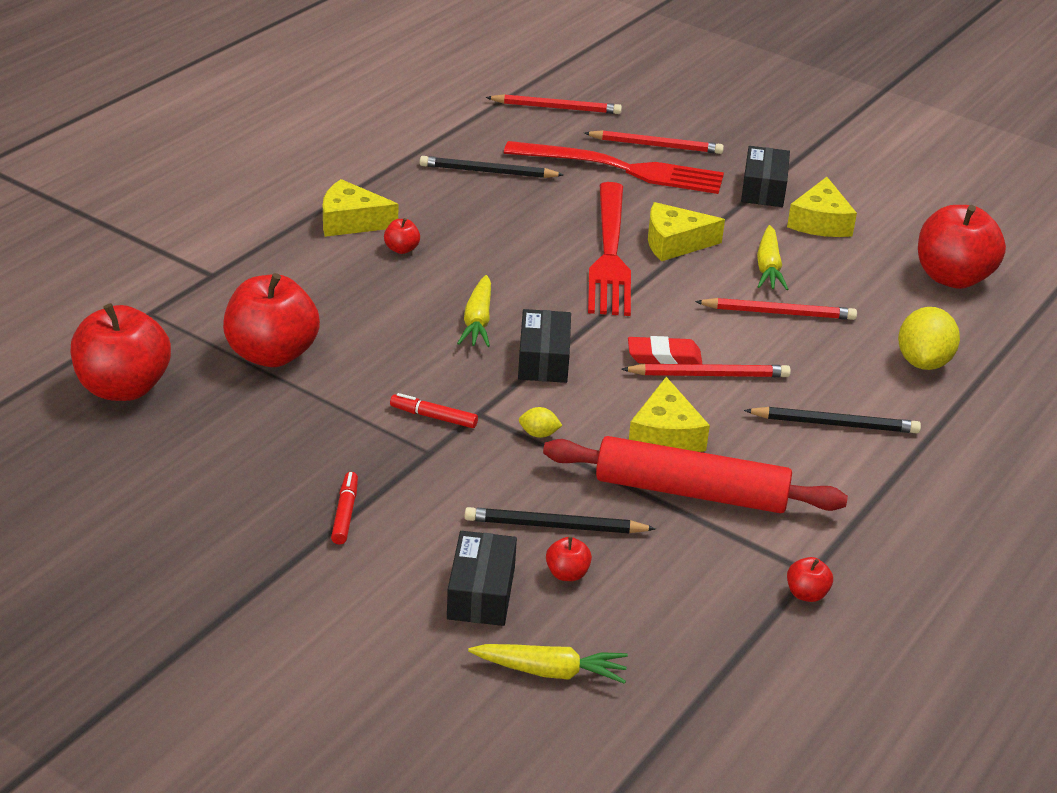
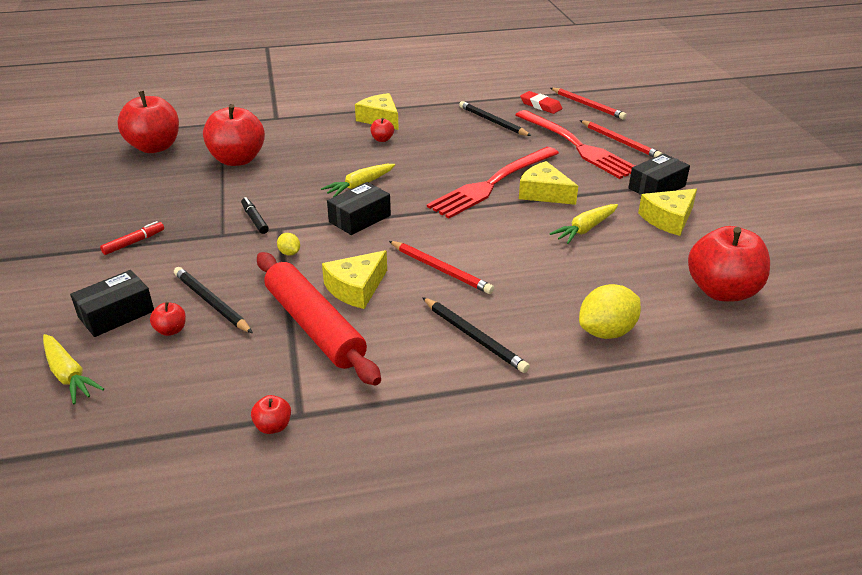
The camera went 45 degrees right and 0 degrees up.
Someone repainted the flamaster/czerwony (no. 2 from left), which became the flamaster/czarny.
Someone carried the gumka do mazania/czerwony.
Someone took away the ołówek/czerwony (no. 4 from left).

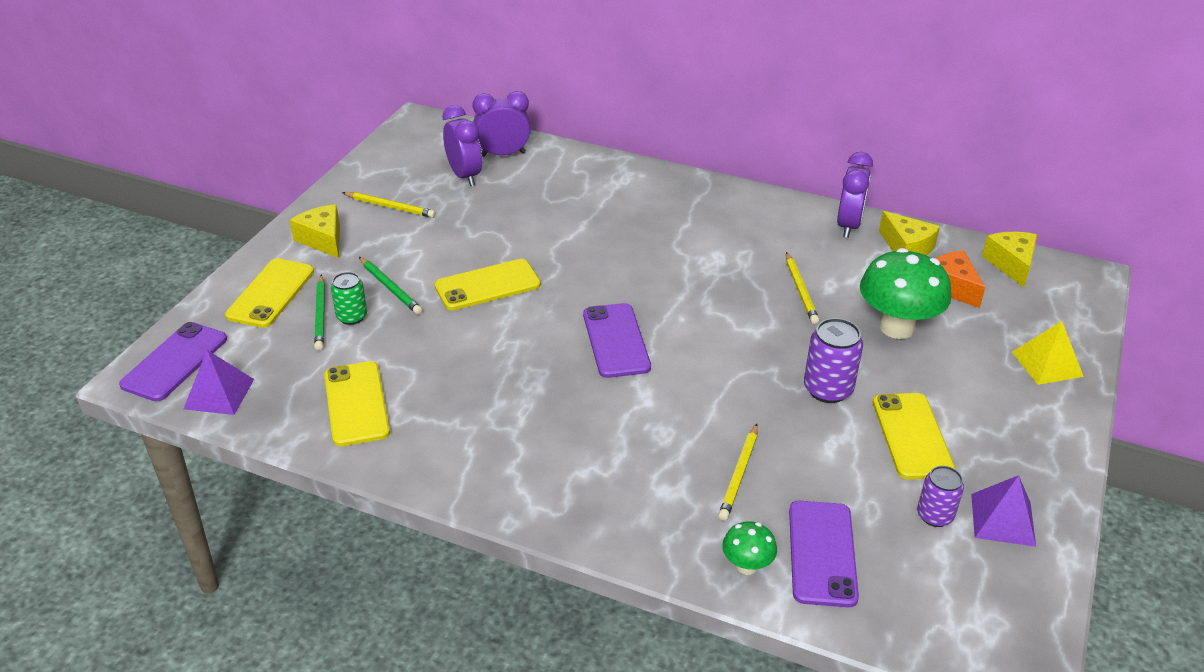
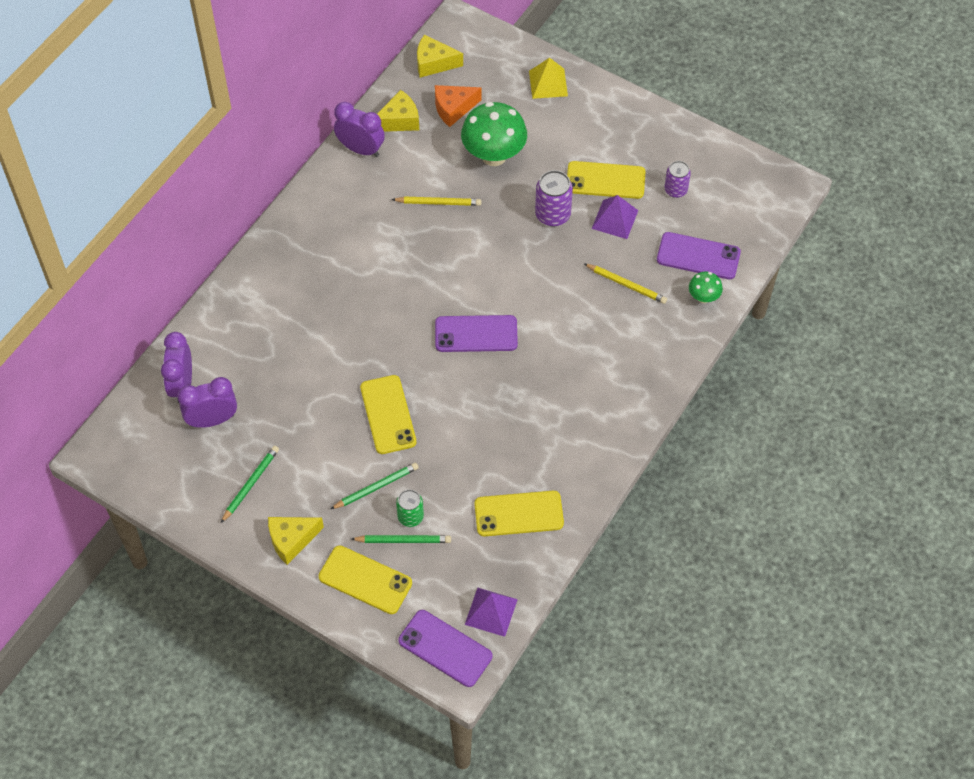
The camera went 80 degrees left and 20 degrees up.
Someone repainted the ołówek/żółty (no. 1 from left), which became the ołówek/zielony (no. 1 from left).
Someone carried the piramida/fioletowy (no. 2 from left).

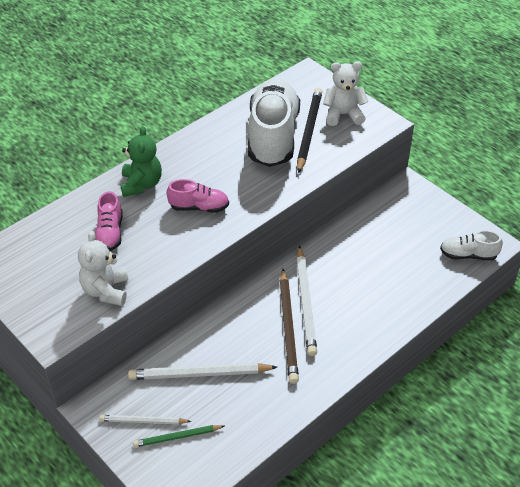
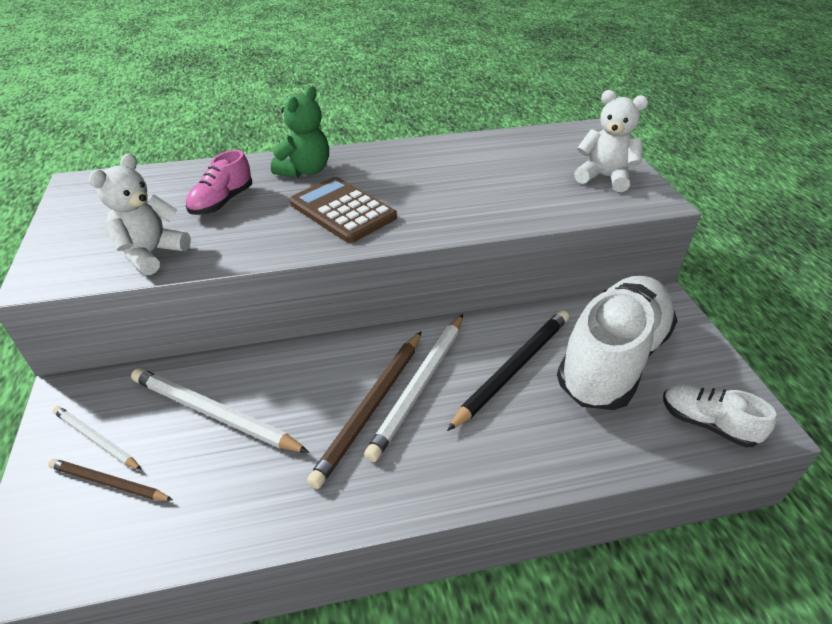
The camera went 30 degrees right and 5 degrees down.
Someone repainted the ołówek/zielony, which became the ołówek/brązowy (no. 1 from left).
Someone swapped the but/różowy (no. 2 from left) for the kalkulator/brązowy.
Someone carried the but/biały (no. 1 from left).
Someone carried the ołówek/czarny.

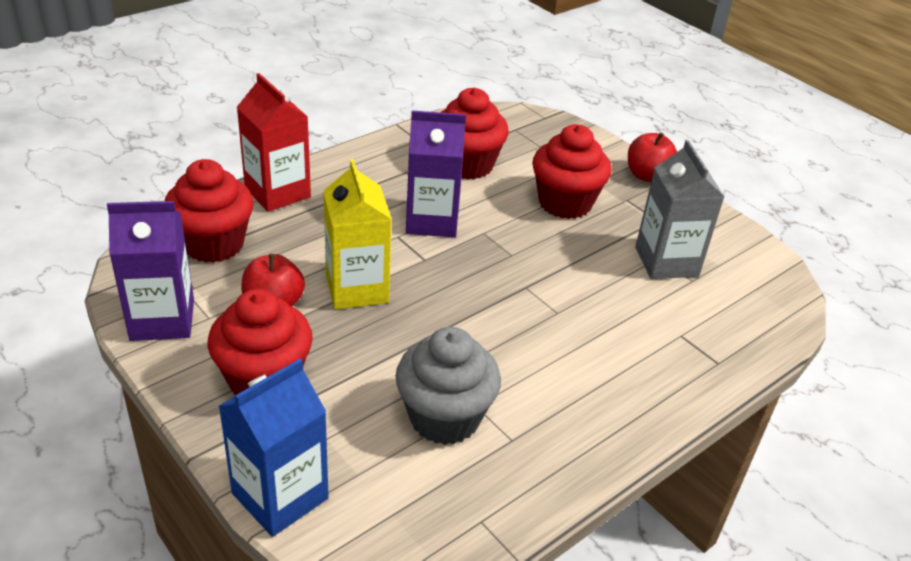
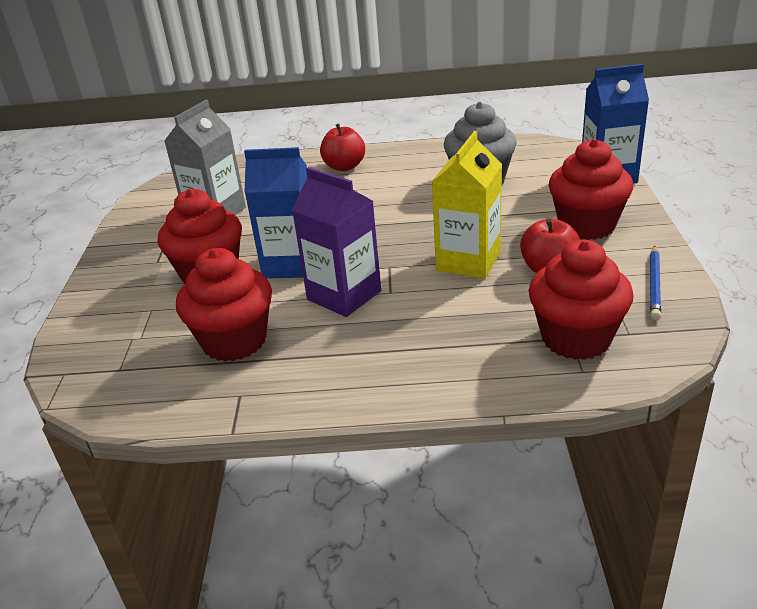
The camera went 135 degrees left and 5 degrees down.
Someone swapped the karton mleka/fioletowy (no. 1 from left) for the ołówek/niebieski.
Someone took away the karton mleka/czerwony.
Someone carried the jabłko/czerwony (no. 2 from left in the first image).
Someone put down the karton mleka/niebieski (no. 1 from left).

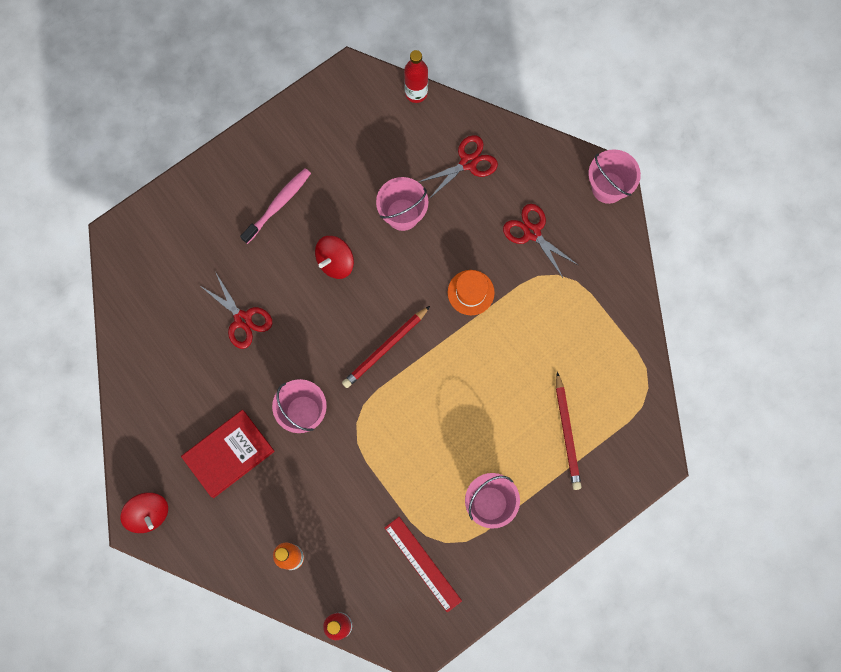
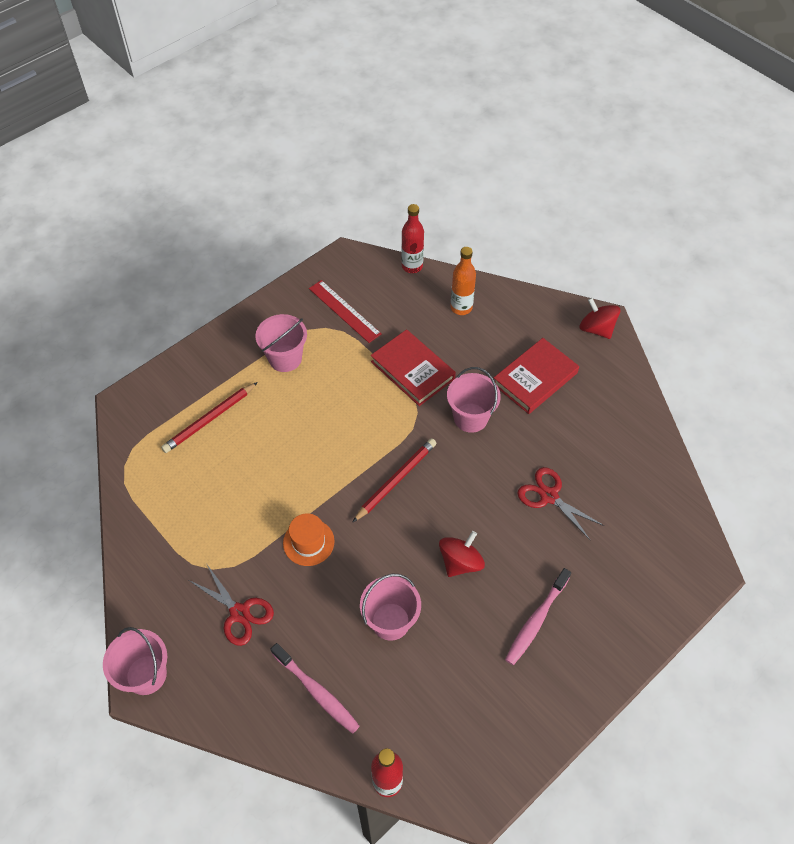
The camera went 175 degrees right and 20 degrees down.
Someone swapped the nożyczki/czerwony (no. 2 from left) for the szczoteczka do zębów/różowy (no. 1 from left).
Someone rotated the ołówek/czerwony (no. 2 from left in the first image) by 120 degrees counterclockwise.
Someone put down the książka/czerwony (no. 1 from left).

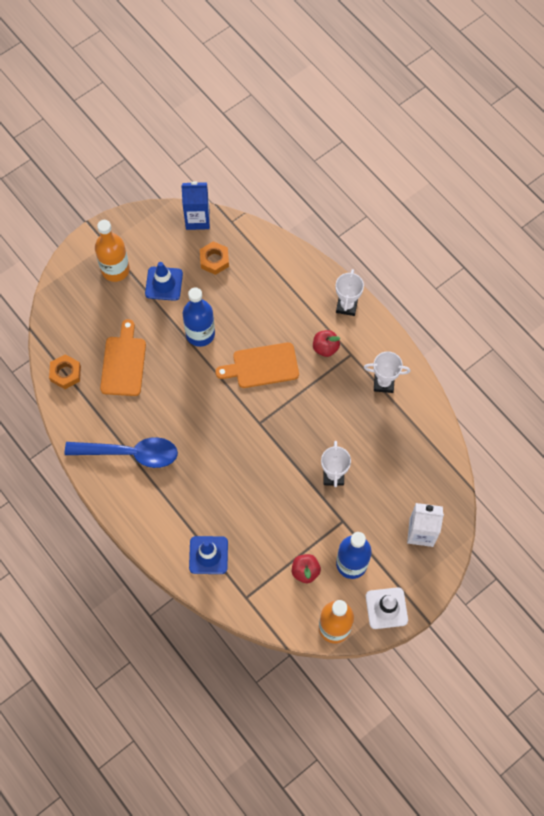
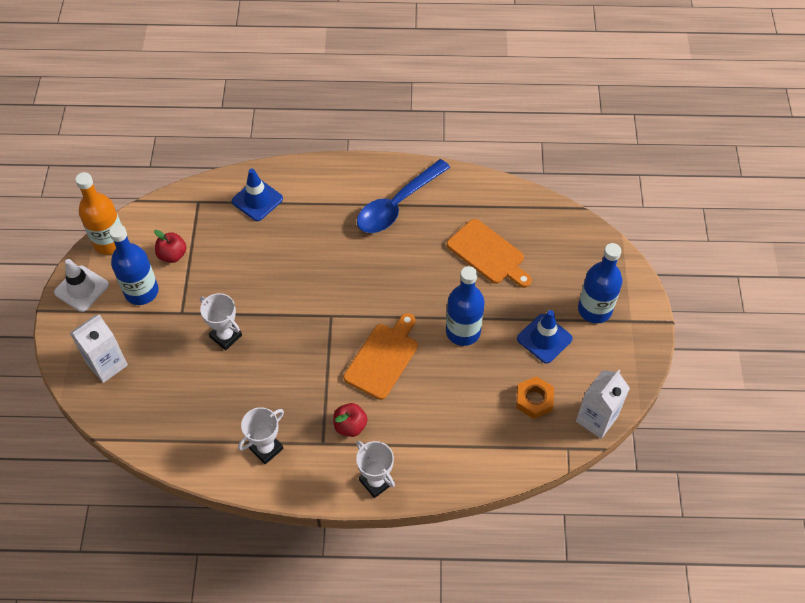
The camera went 130 degrees right and 10 degrees down.
Someone took away the nakrętka/pomarańczowy (no. 1 from left).
Someone repainted the butelka/pomarańczowy (no. 1 from left), which became the butelka/niebieski (no. 3 from left).
Someone repainted the karton mleka/niebieski, which became the karton mleka/biały (no. 2 from left).

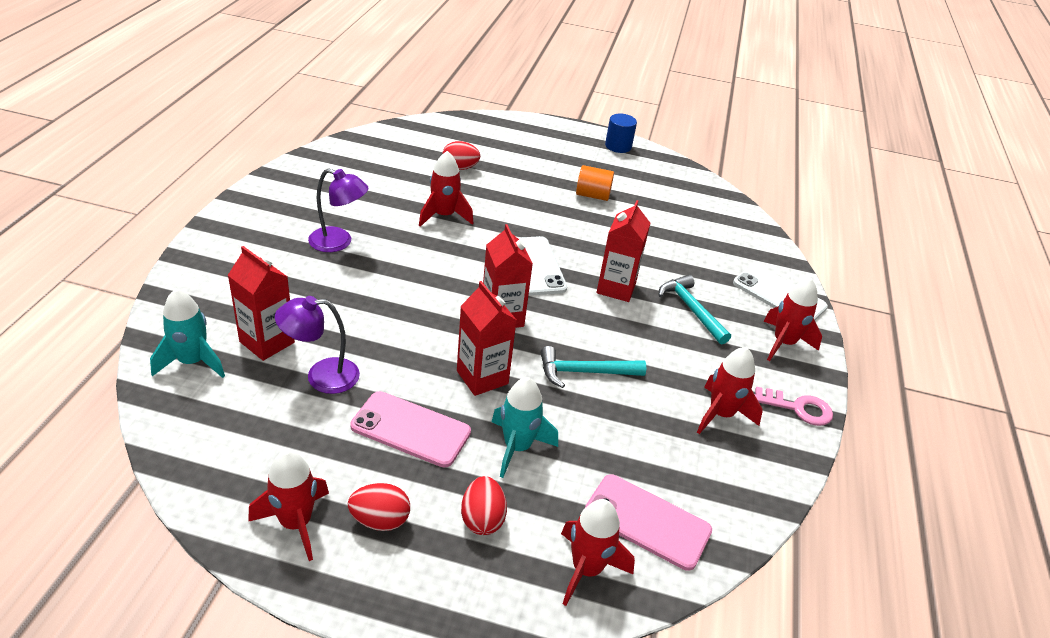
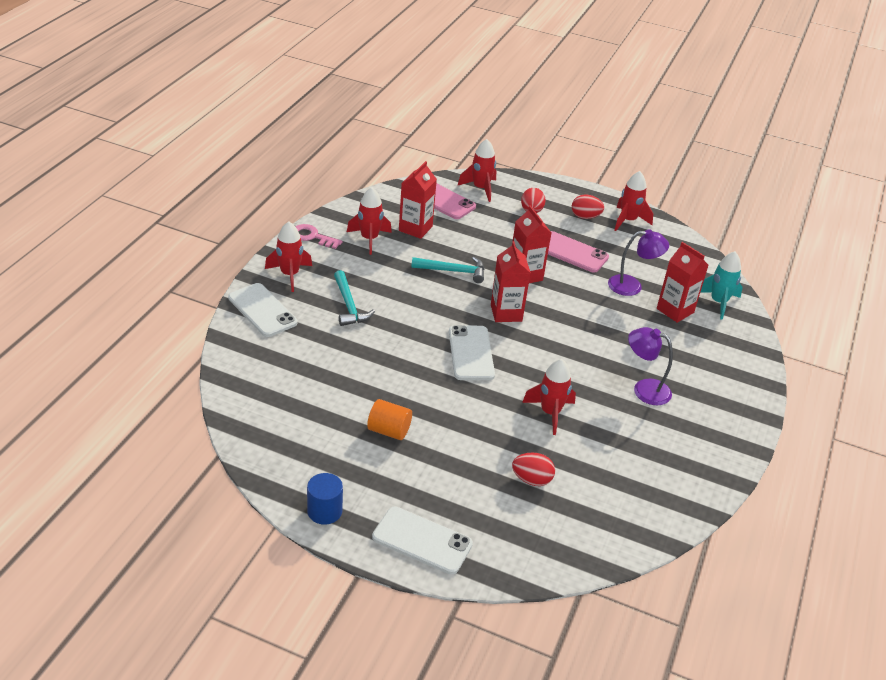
The camera went 170 degrees left and 0 degrees up.
Someone took away the rakieta/turkusowy (no. 2 from left).
Someone carried the karton mleka/czerwony (no. 4 from left in the first image).
Someone put down the telefon/biały (no. 2 from left).

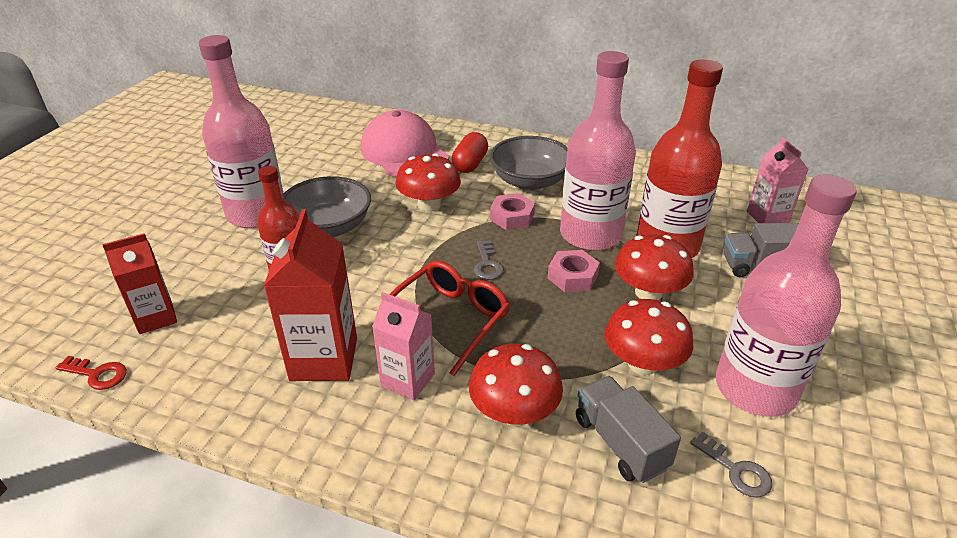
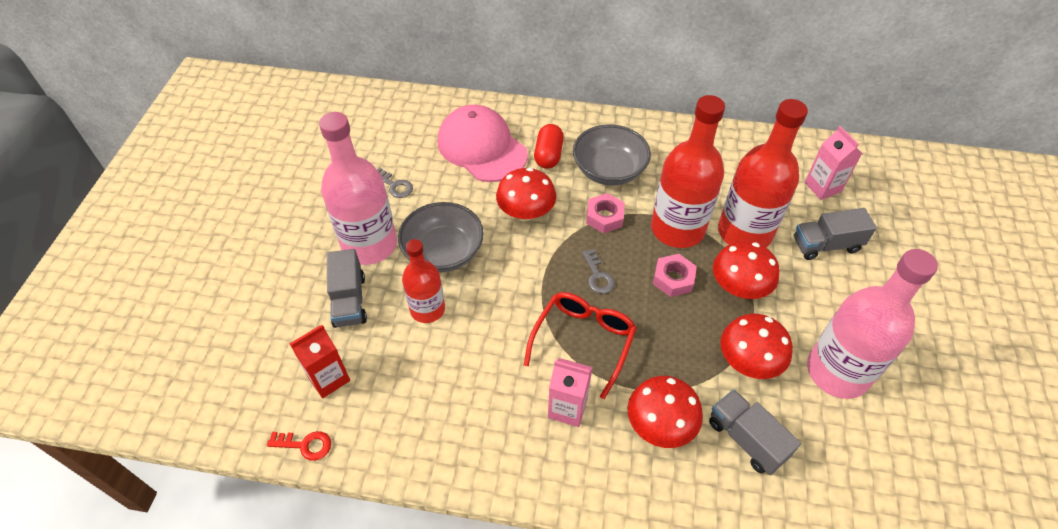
The camera went 10 degrees left and 15 degrees up.
Someone took away the karton mleka/czerwony (no. 2 from left).
Someone repainted the butelka/różowy (no. 2 from left), which became the butelka/czerwony (no. 2 from left).
Someone carried the klucz/szary (no. 2 from left in the first image).
Someone put down the ciężarówka/szary (no. 1 from left).

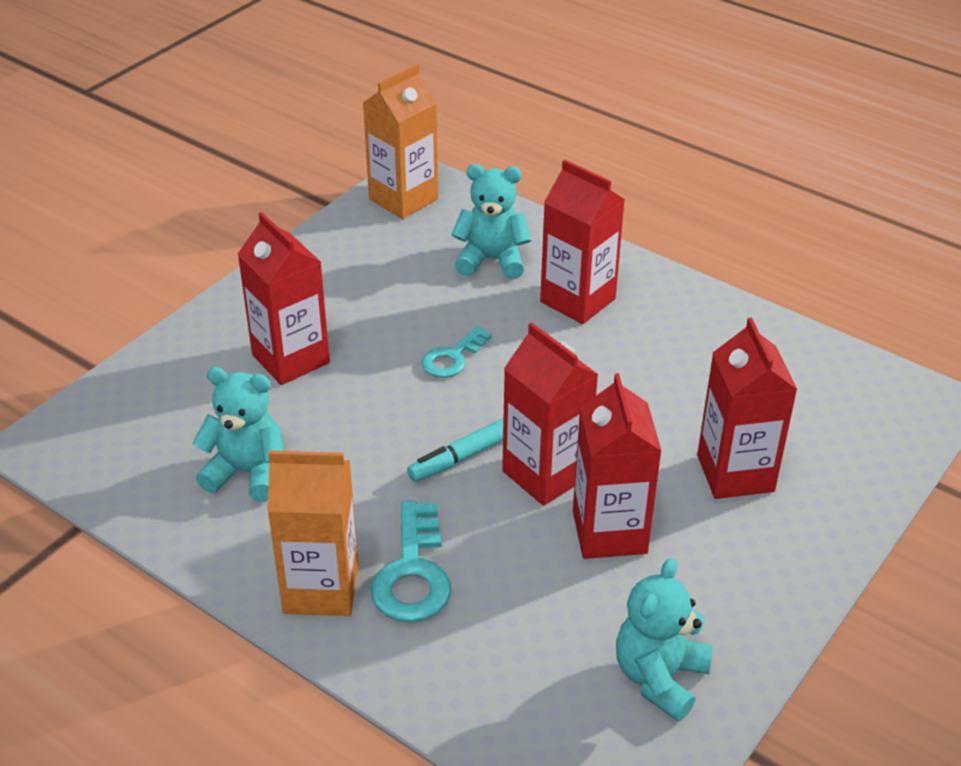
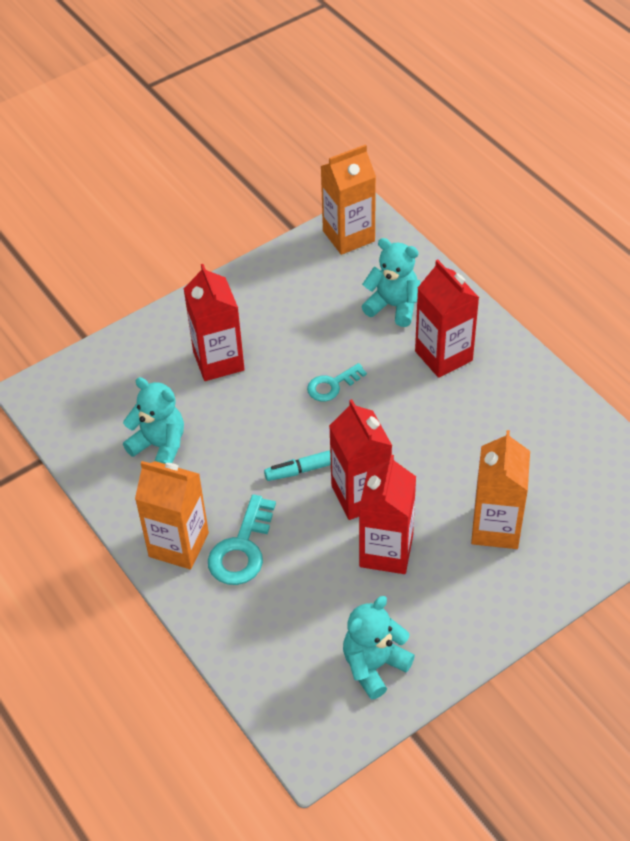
The camera went 20 degrees right and 10 degrees up.
Someone repainted the karton mleka/czerwony (no. 5 from left), which became the karton mleka/pomarańczowy (no. 3 from left).

